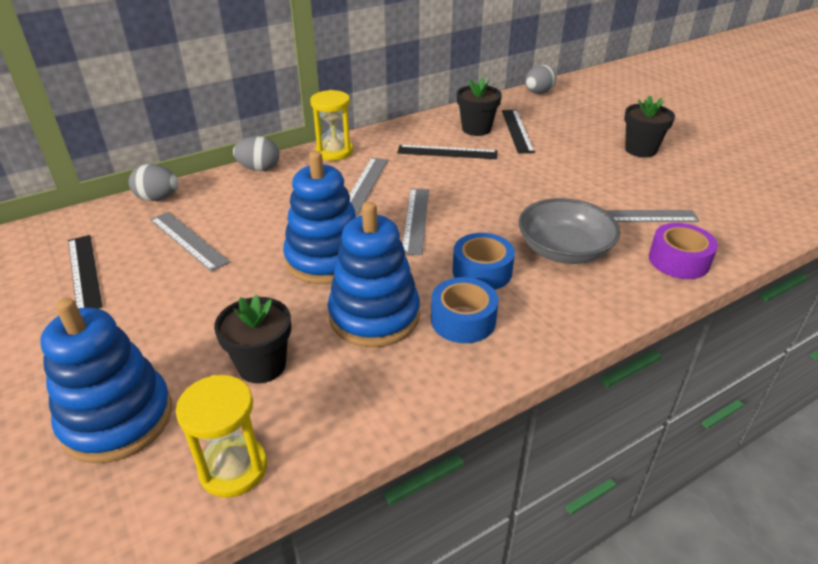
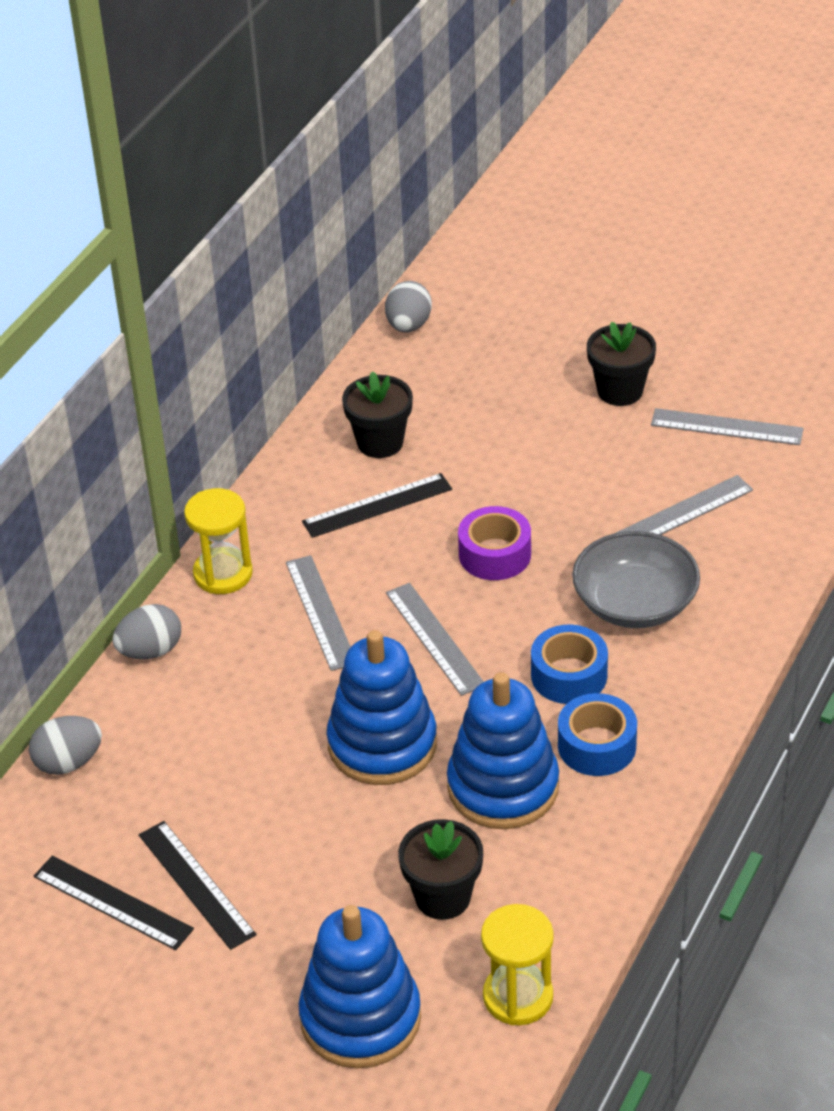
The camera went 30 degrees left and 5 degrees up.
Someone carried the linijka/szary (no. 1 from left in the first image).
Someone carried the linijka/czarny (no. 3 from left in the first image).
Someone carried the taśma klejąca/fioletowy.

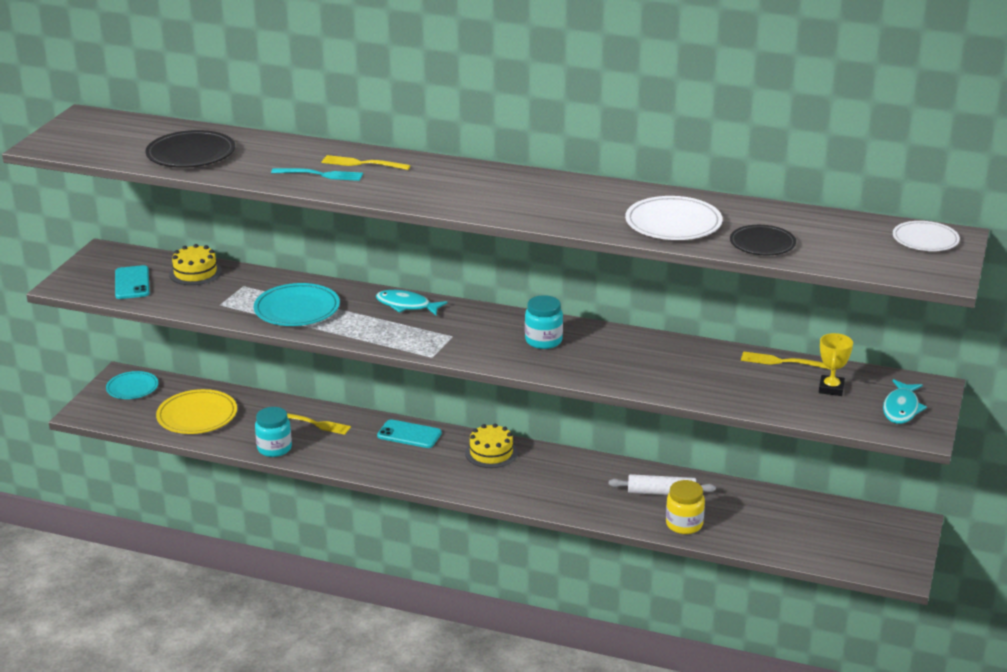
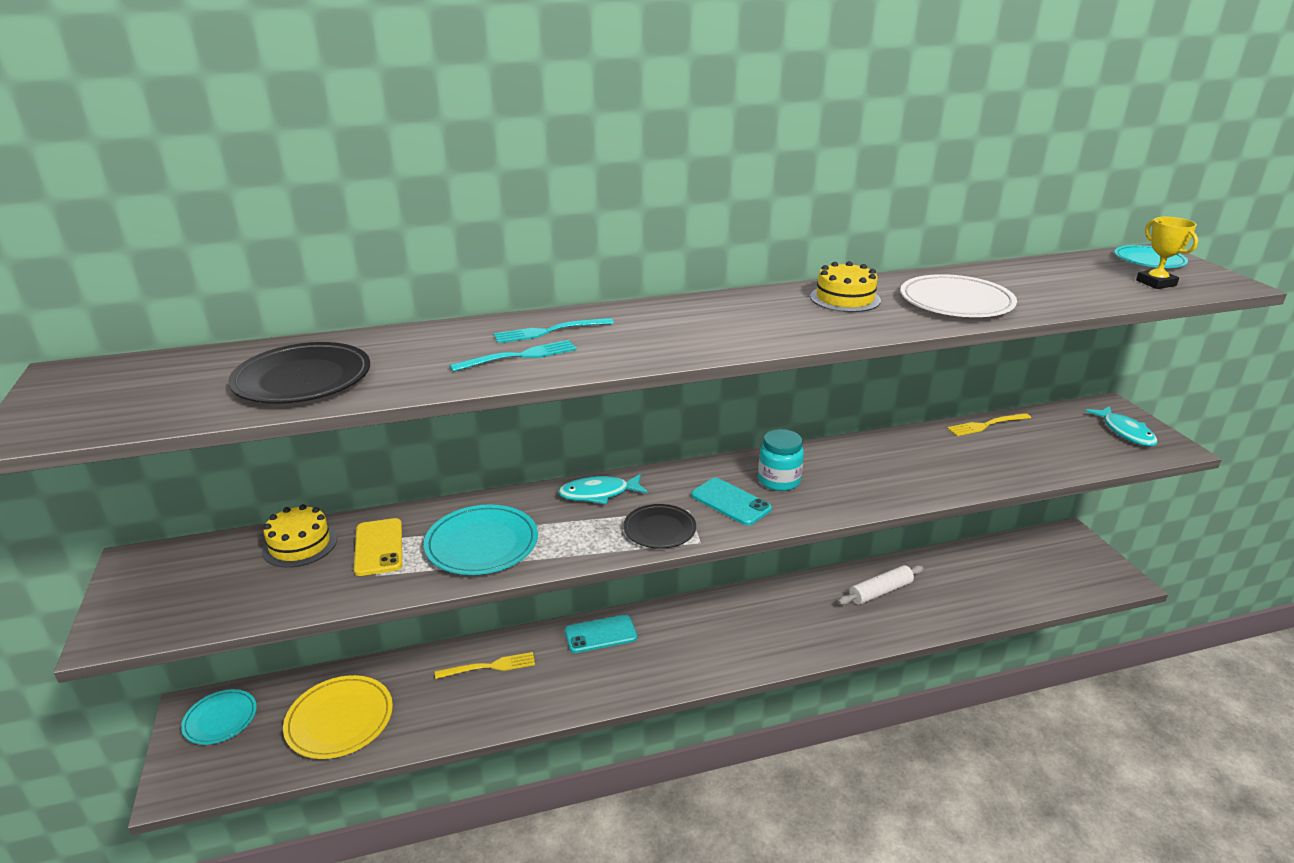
The camera went 35 degrees left and 0 degrees up.
Someone carried the telefon/turkusowy (no. 1 from left in the first image).
Someone took away the słoik/turkusowy (no. 1 from left).
Someone repainted the widelec/żółty (no. 2 from left), which became the widelec/turkusowy (no. 2 from left).
Someone carried the tort/żółty (no. 2 from left).
Someone took away the słoik/żółty.
Someone carried the talerz/czarny (no. 2 from left).
Someone carried the puchar/żółty.
Someone repainted the talerz/biały (no. 2 from left), which became the talerz/turkusowy (no. 3 from left).
Someone put down the telefon/żółty.

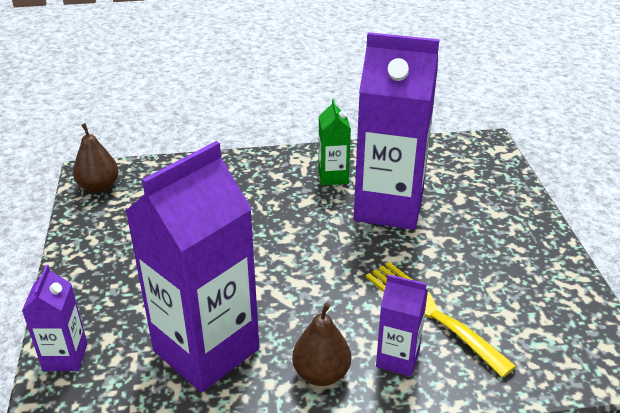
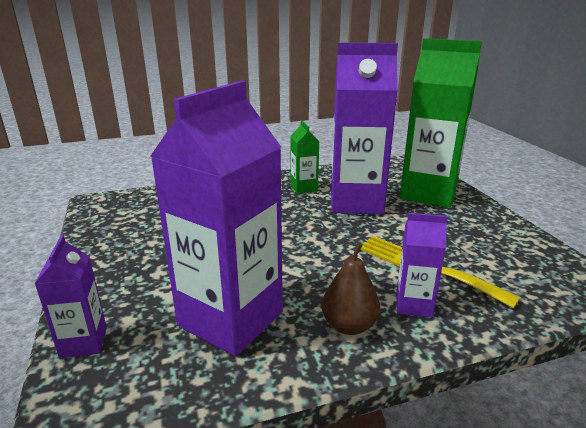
The camera went 10 degrees left and 10 degrees down.
Someone took away the gruszka/brązowy (no. 1 from left).
Someone put down the karton mleka/zielony (no. 2 from left).

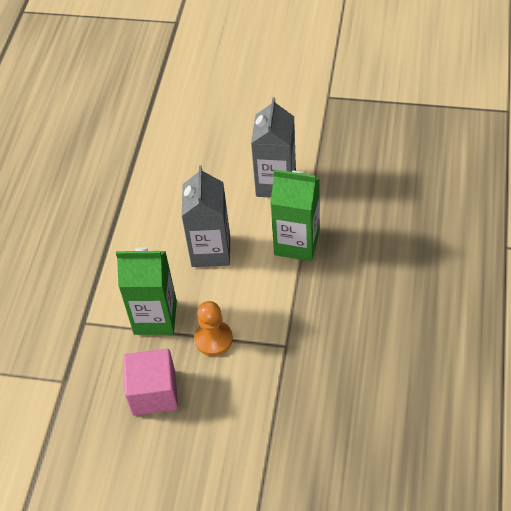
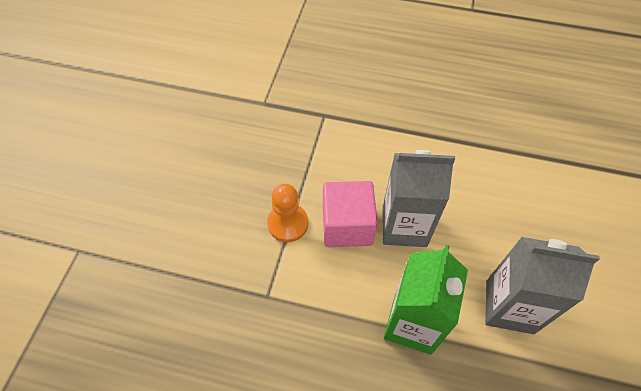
The camera went 90 degrees right and 5 degrees up.
Someone took away the karton mleka/zielony (no. 1 from left).
Someone carried the sześcian/różowy.

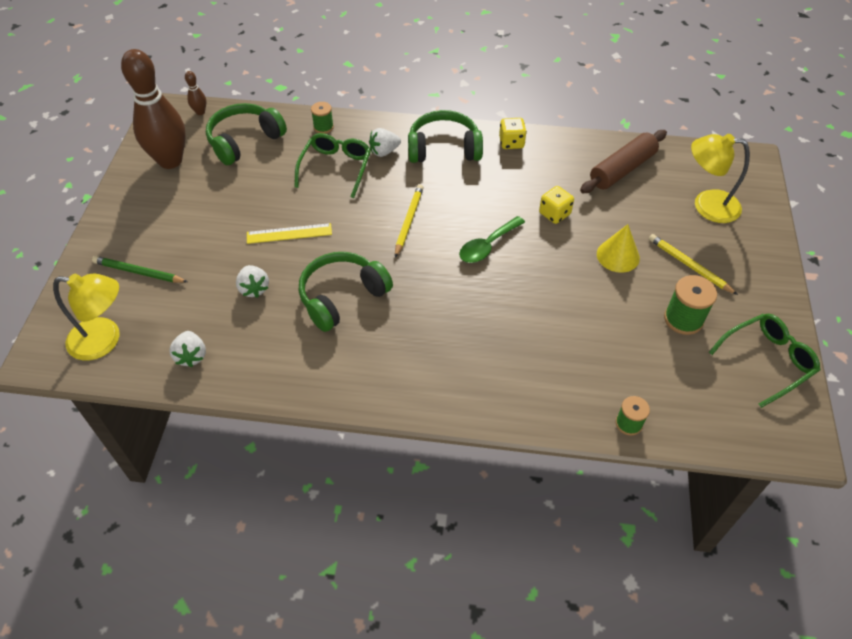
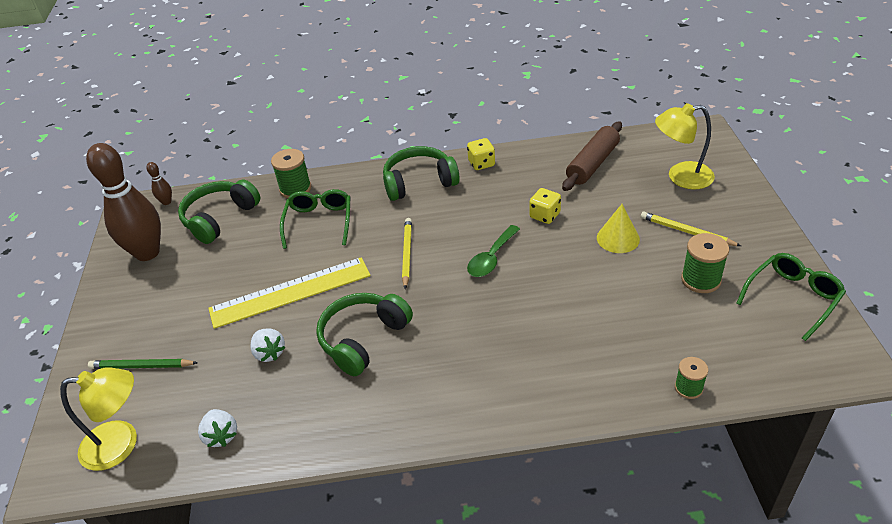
The camera went 10 degrees left and 10 degrees down.
Someone scaled the linijka/żółty by 1.83.
Someone scaled the szpulka/zielony (no. 1 from left) by 1.59.
Someone took away the truskawka/biały (no. 3 from left).

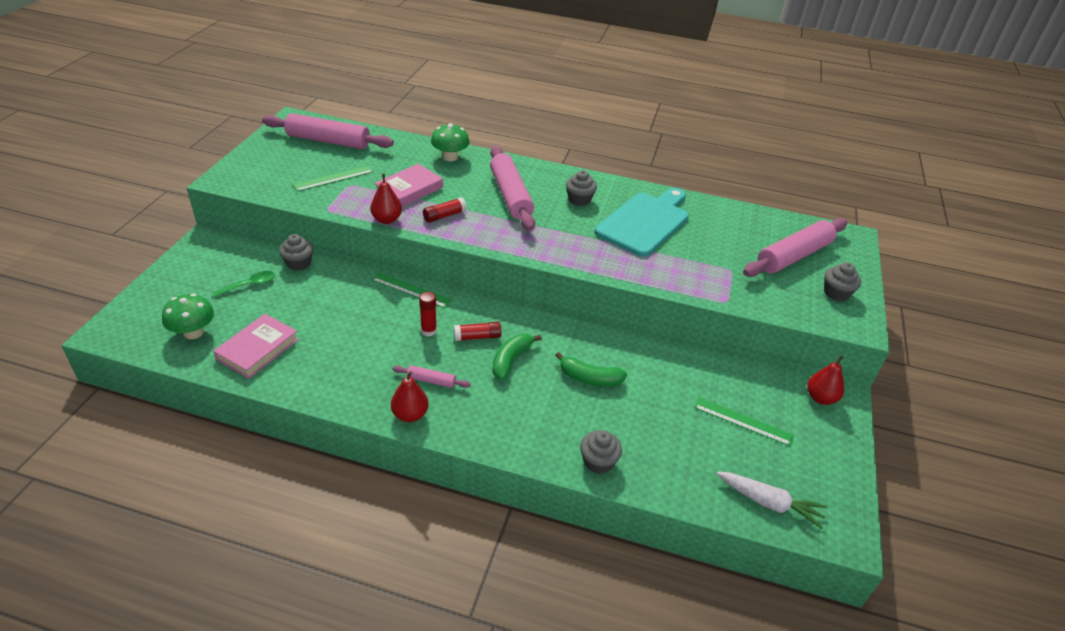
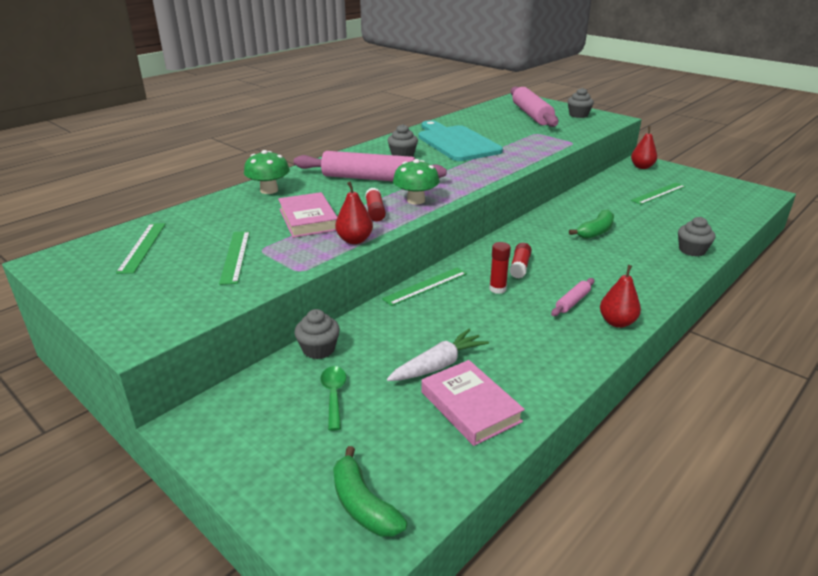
The camera went 60 degrees left and 10 degrees down.
Someone carried the grzyb/zielony (no. 1 from left in the first image).
Someone swapped the wałek do ciasta/różowy (no. 1 from left) for the linijka/zielony (no. 1 from left).
Someone carried the banan/zielony (no. 1 from left).
Someone carried the marchewka/biały.

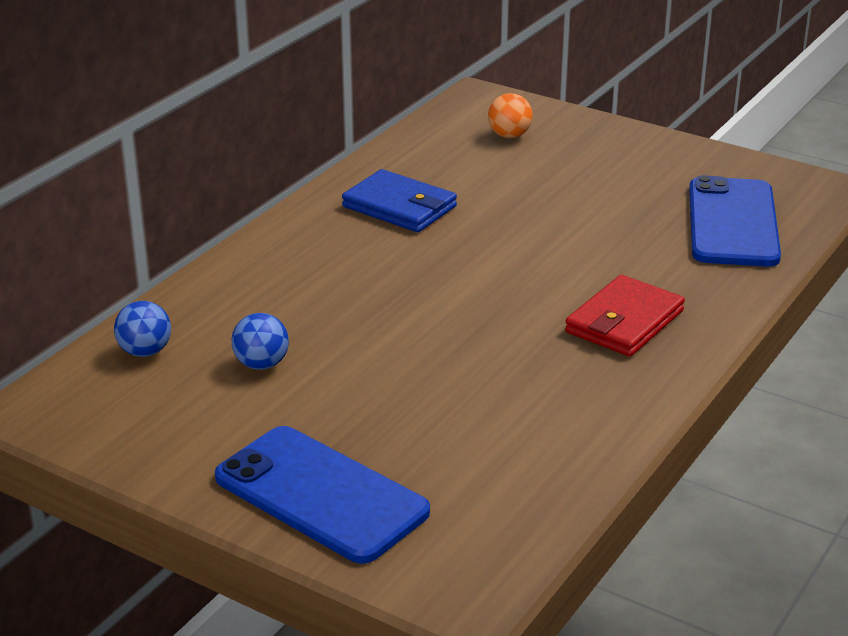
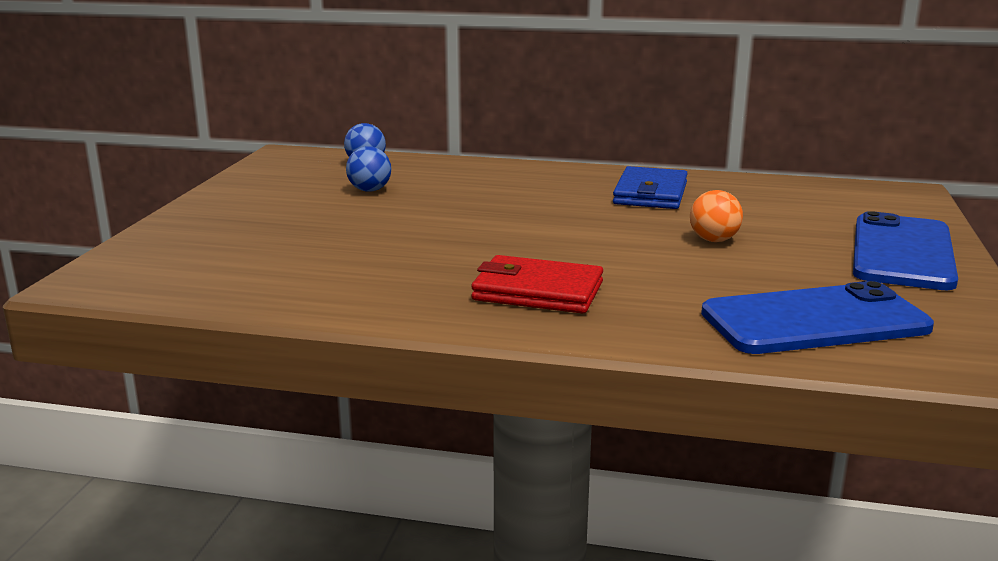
The camera went 70 degrees right and 10 degrees down.
Someone carried the telefon/niebieski (no. 1 from left in the first image).
Someone carried the piłka/pomarańczowy.

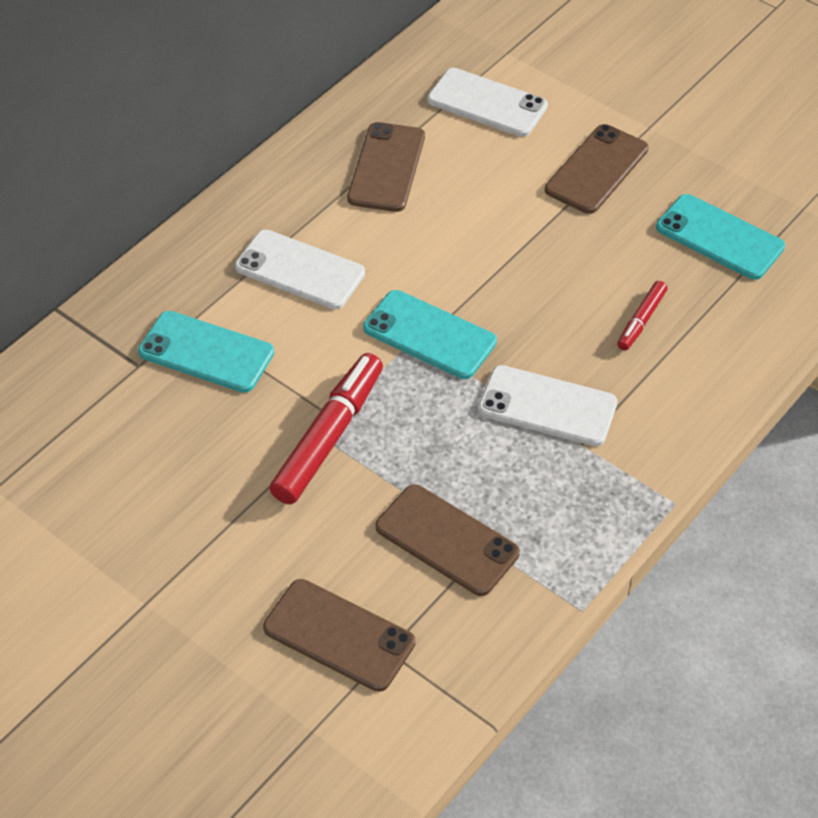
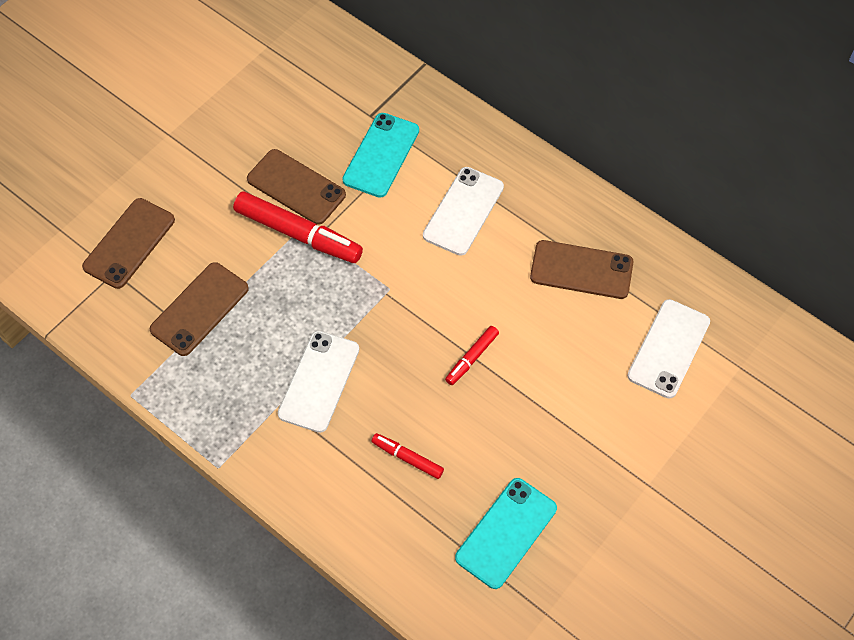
The camera went 90 degrees right and 10 degrees up.
Someone took away the telefon/turkusowy (no. 2 from left).
Someone carried the telefon/brązowy (no. 4 from left in the first image).
Someone put down the flamaster/czerwony (no. 3 from left).

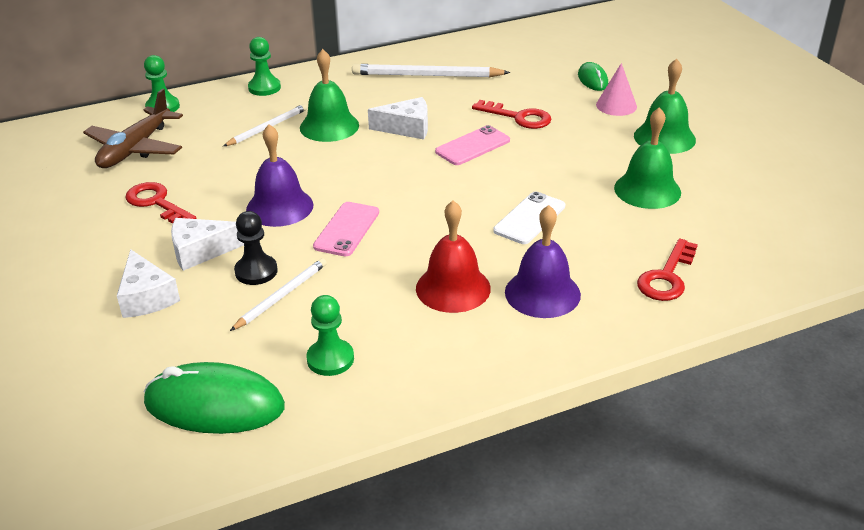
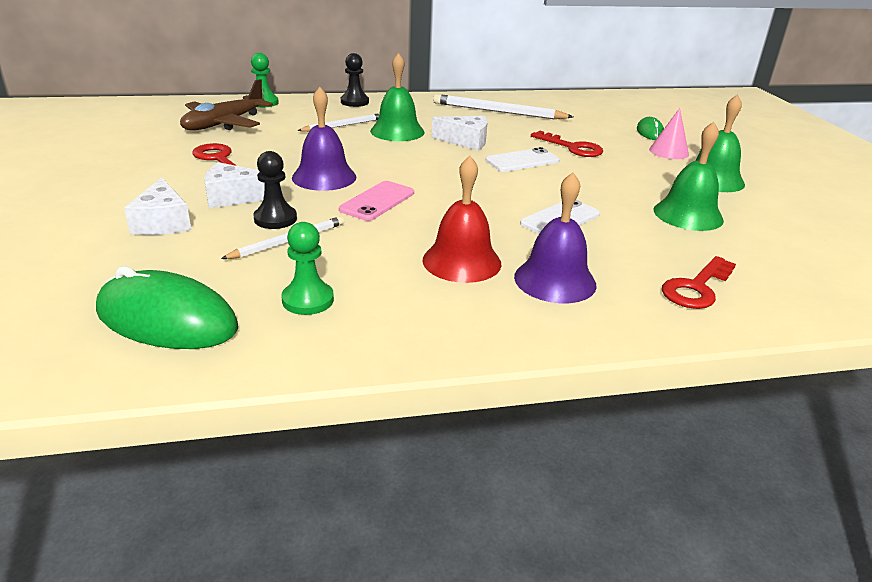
The camera went 10 degrees right and 5 degrees down.
Someone repainted the pionek/zielony (no. 2 from left), which became the pionek/czarny (no. 2 from left).
Someone repainted the telefon/różowy (no. 2 from left), which became the telefon/biały (no. 1 from left).

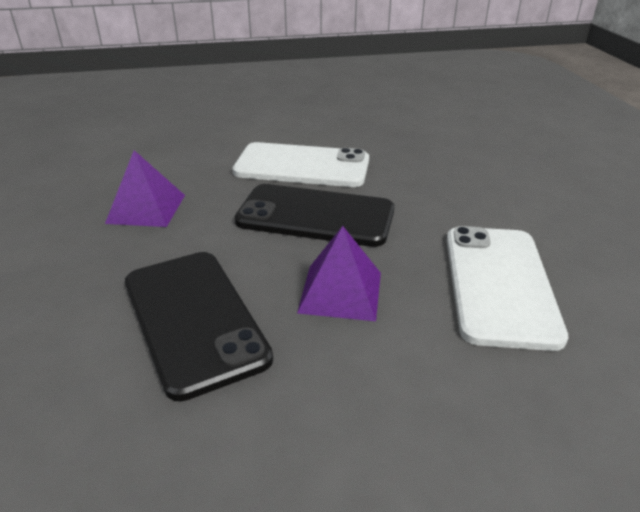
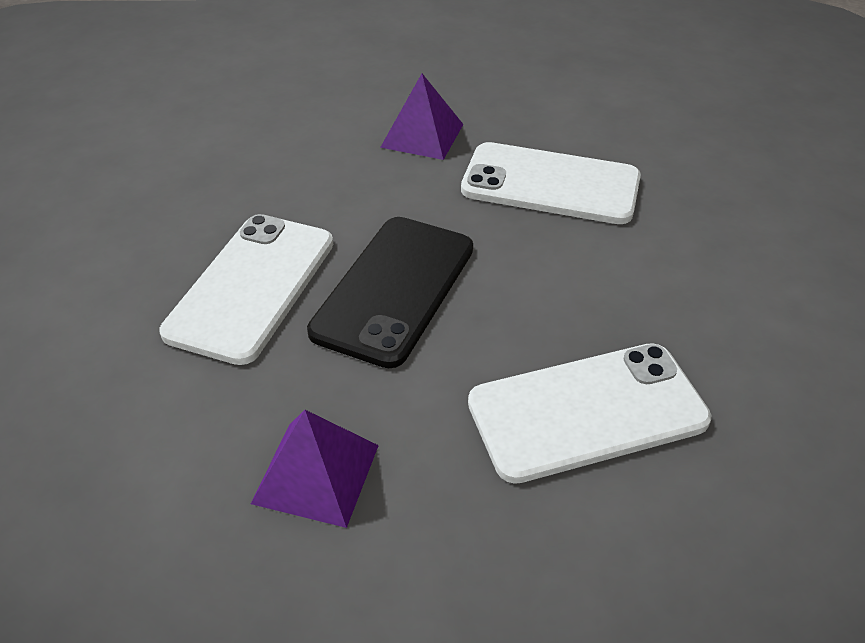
The camera went 80 degrees left and 10 degrees up.
Someone repainted the telefon/czarny (no. 1 from left), which became the telefon/biały (no. 3 from left).
Someone carried the piramida/fioletowy (no. 2 from left).

